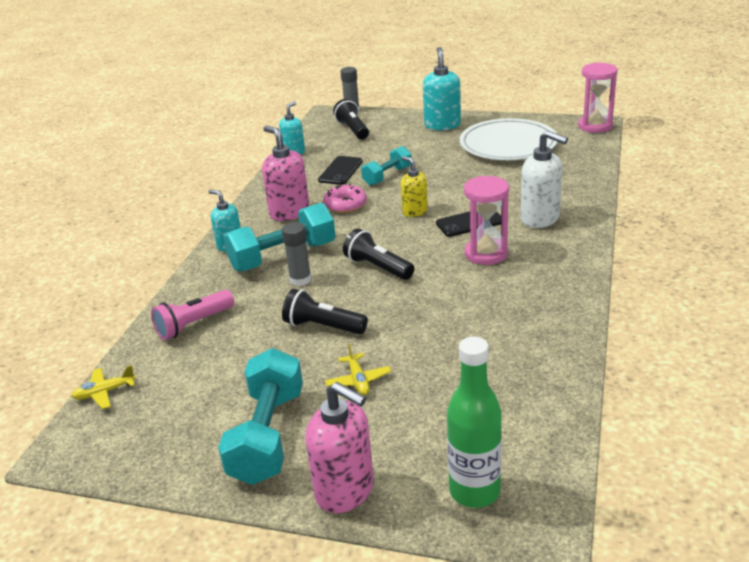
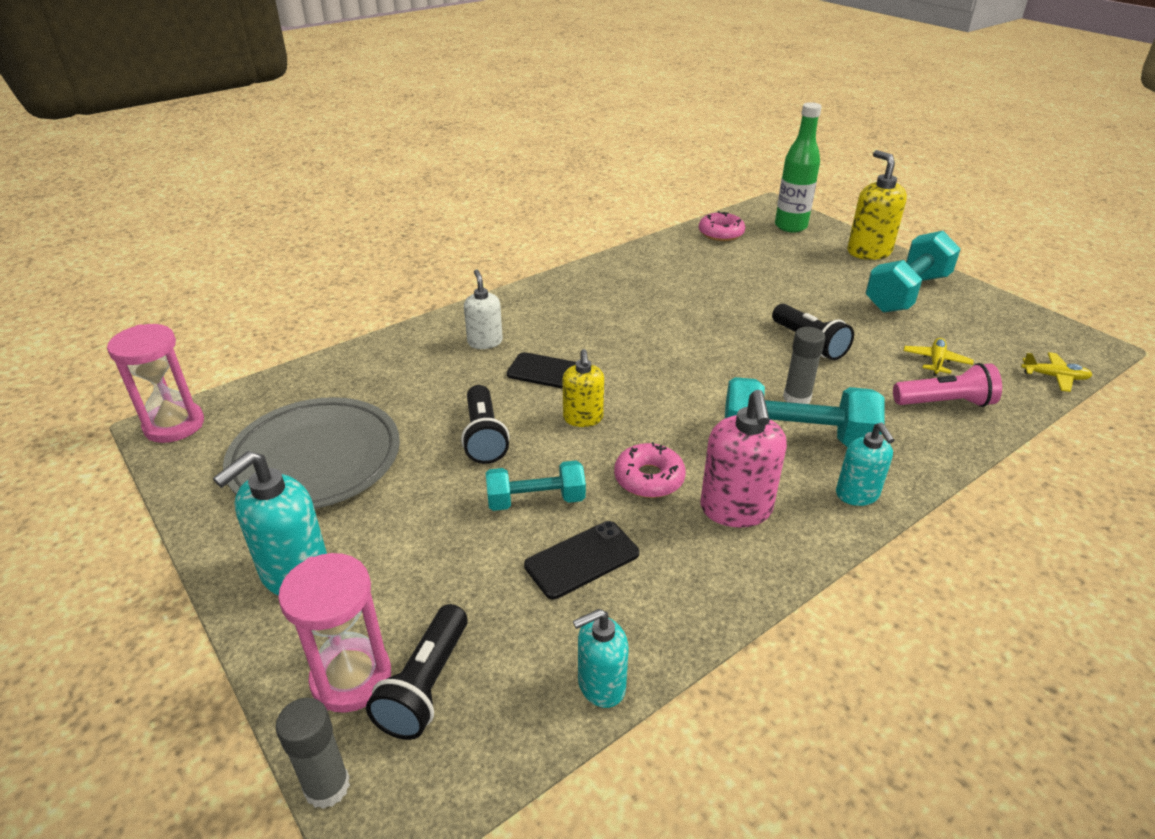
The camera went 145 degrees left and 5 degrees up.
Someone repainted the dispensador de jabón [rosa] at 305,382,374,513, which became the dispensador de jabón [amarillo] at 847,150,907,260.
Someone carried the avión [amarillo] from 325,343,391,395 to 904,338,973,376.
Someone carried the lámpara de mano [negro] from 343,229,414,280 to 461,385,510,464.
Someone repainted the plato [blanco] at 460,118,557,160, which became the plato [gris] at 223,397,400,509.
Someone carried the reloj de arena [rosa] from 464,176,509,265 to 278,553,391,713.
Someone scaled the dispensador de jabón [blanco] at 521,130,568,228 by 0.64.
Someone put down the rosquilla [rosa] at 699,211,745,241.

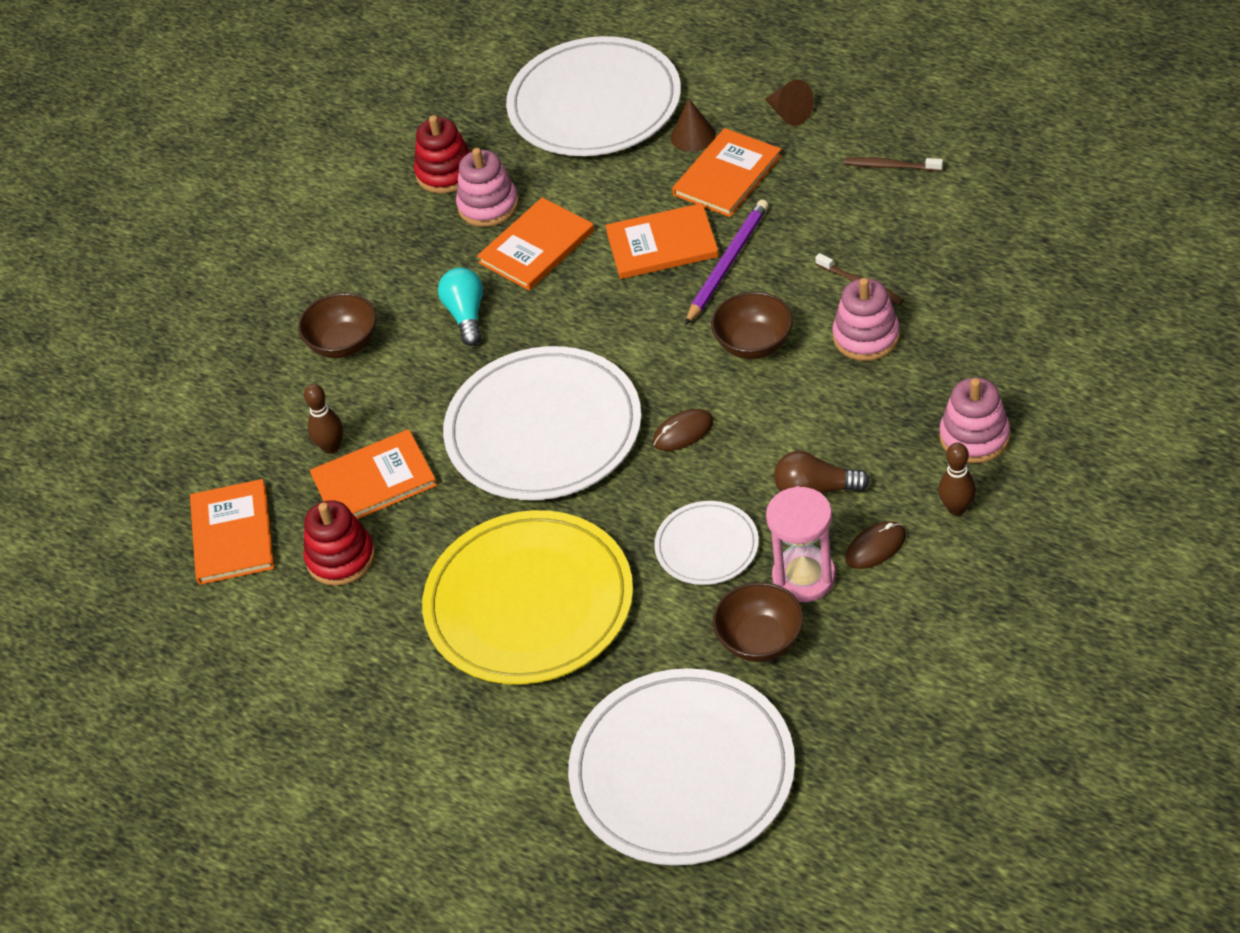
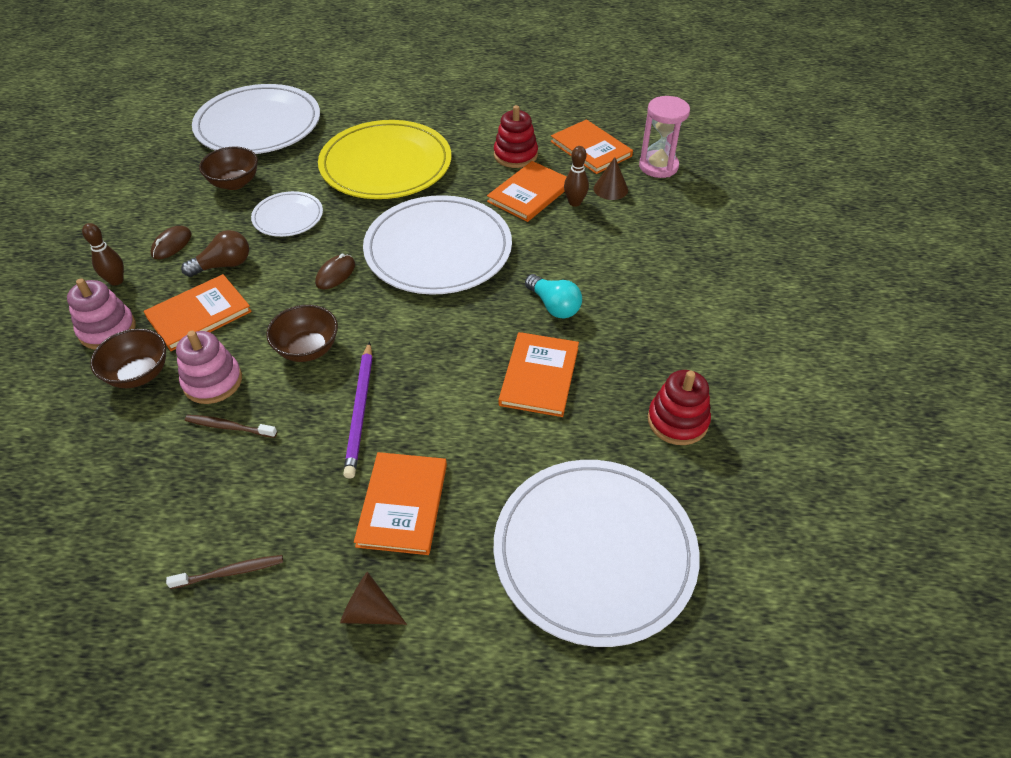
The camera went 145 degrees right and 0 degrees up.
Someone carried the cuenco [marrón] from 298,293,376,358 to 90,328,166,388.
Someone took away the juguete apilable [rosa] at 456,148,519,227.
Someone carried the libro [naranja] from 606,203,719,279 to 143,274,252,351.
Someone carried the cono [marrón] from 671,99,716,152 to 594,157,628,200.
Someone carried the reloj de arena [rosa] from 766,486,836,602 to 639,96,690,178.

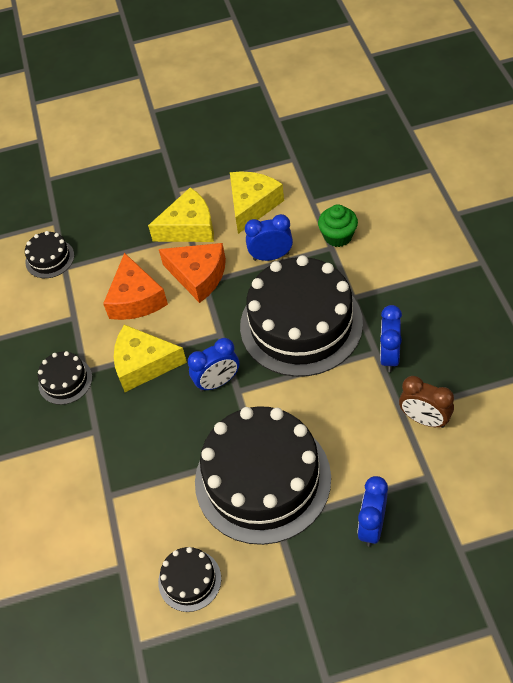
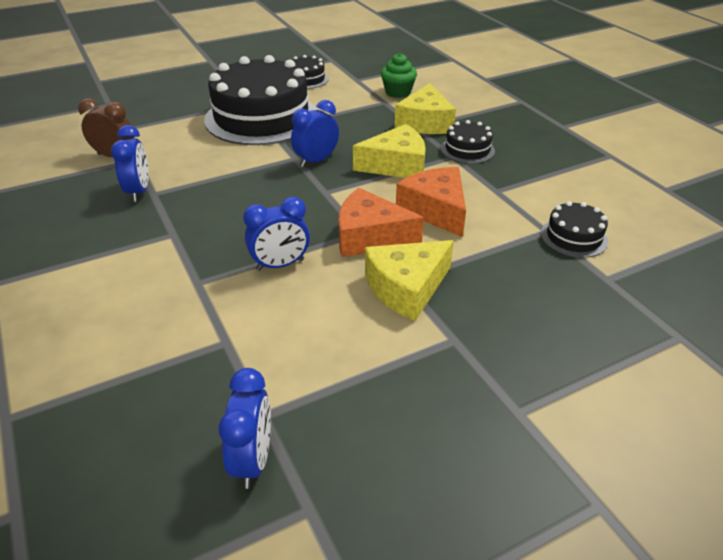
The camera went 160 degrees right and 15 degrees down.
Someone carried the queso [amarillo] from 230,171,284,234 to 395,83,456,134.
Someone took away the tarta [negro] at 240,255,363,377.
Someone carried the magdalena [verde] from 318,205,358,247 to 381,53,417,98.
Someone carried the despertador [azul] from 357,476,388,546 to 218,368,271,489.

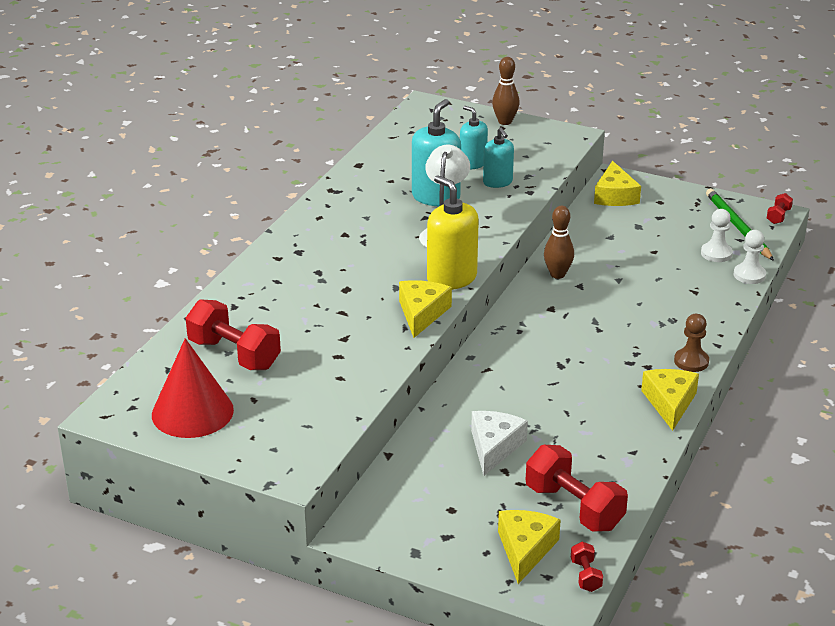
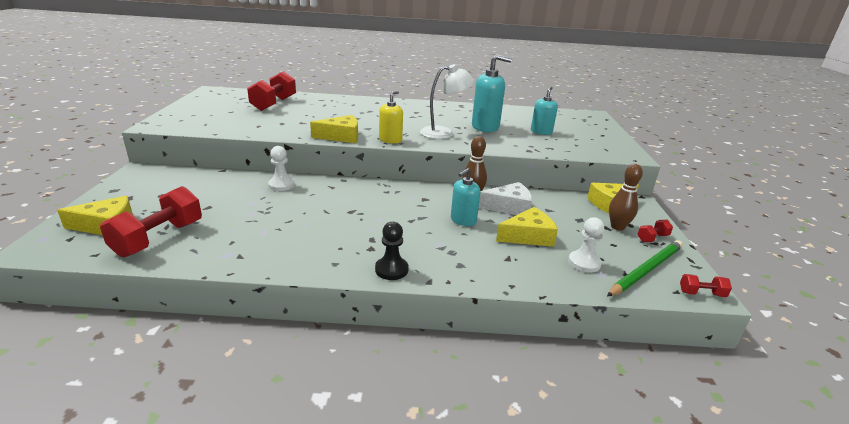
The camera went 65 degrees right and 5 degrees down.
Someone took away the cono [rojo] at 152,338,234,438.
Someone scaled the dispensador de jabón [amarillo] at 427,175,479,290 by 0.63.
Someone carried the queso [blanco] from 471,411,528,476 to 479,182,532,215.
Someone carried the dispensador de jabón [turquesa] from 483,127,514,188 to 451,168,480,226.
Someone carried the bolo [marrón] from 492,57,520,125 to 609,164,643,231.
Someone carried the mancuerna [rojo] from 571,542,603,592 to 637,220,673,242.
Someone carried the queso [amarillo] from 641,369,699,431 to 496,207,558,247.
Someone repainted the peón [marrón] at 674,314,709,372, which became the peón [negro] at 375,222,409,280.
Someone carried the peón [blanco] from 734,230,766,284 to 268,146,295,191.

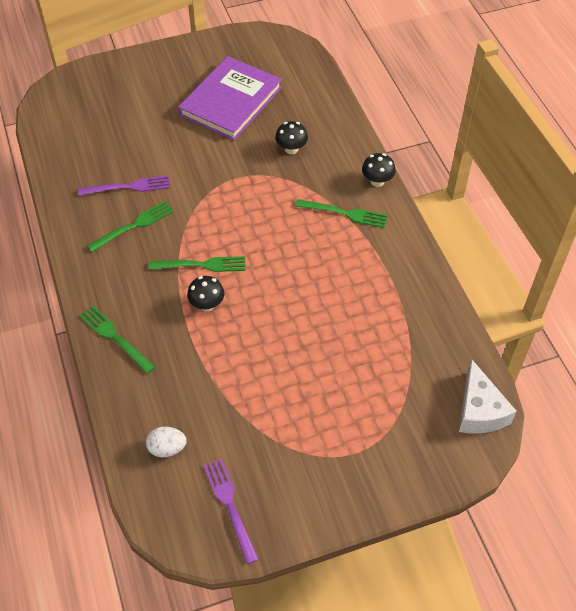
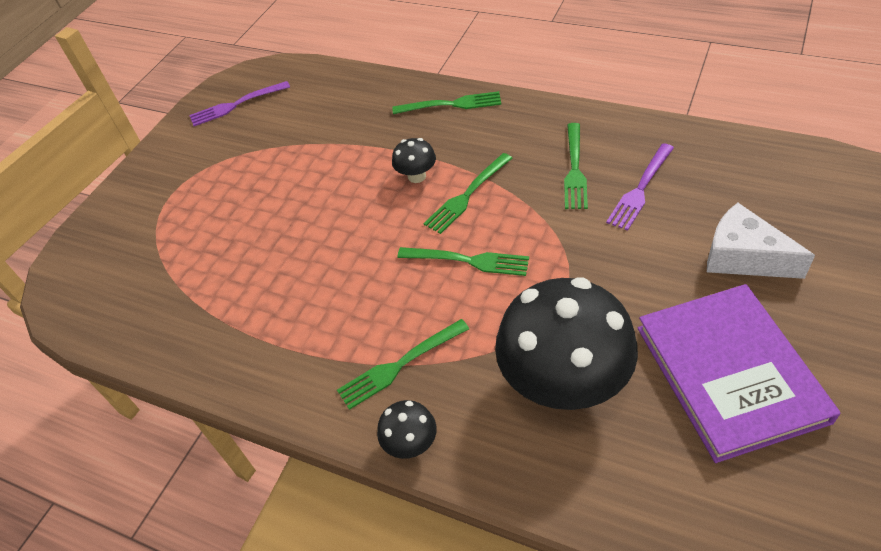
The camera went 140 degrees right and 5 degrees down.
Someone took away the huevo [blanco] at 146,426,187,457.
Someone rotated the tenedor [morado] at 203,458,259,564 by 135 degrees clockwise.
Someone scaled the seta [negro] at 275,121,308,154 by 2.32.
Someone carried the queso [blanco] from 459,359,517,434 to 707,203,815,279.
Someone put down the tenedor [verde] at 397,247,529,276.

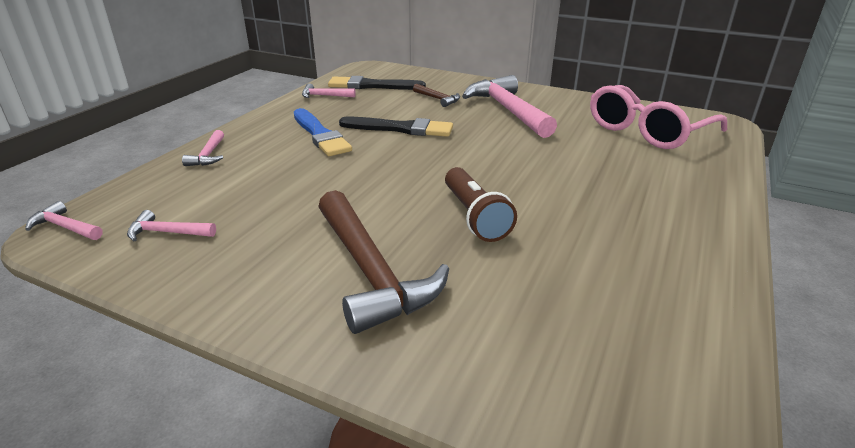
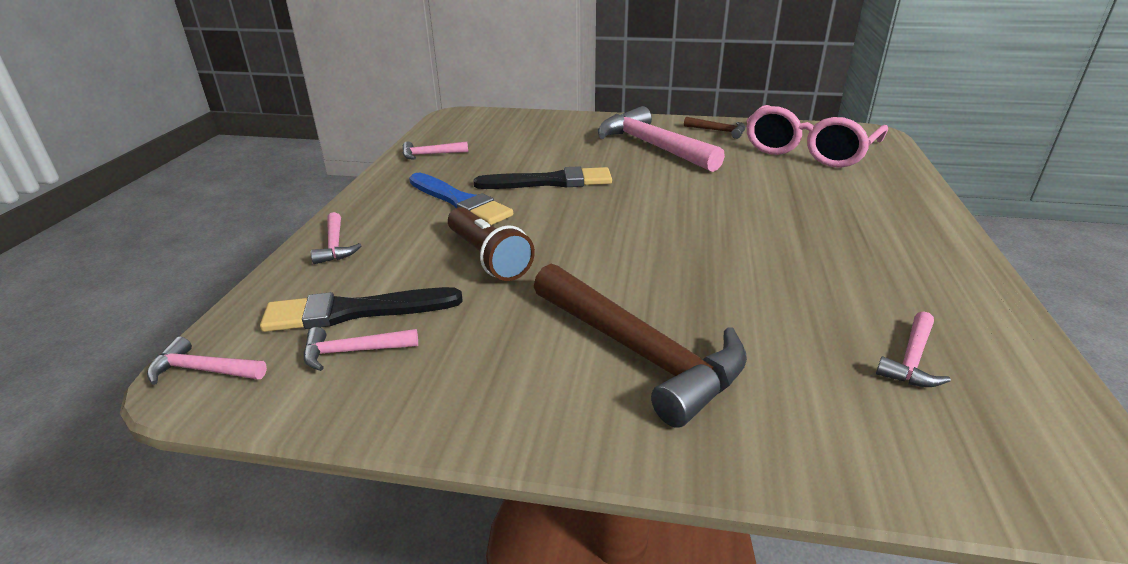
The camera went 15 degrees left and 0 degrees up.
Someone carried the pincel [negro] from 328,76,426,90 to 260,287,463,332.
Someone carried the martillo [marrón] from 413,84,460,107 to 684,117,745,139.
Someone carried the lámpara de mano [marrón] from 445,167,517,242 to 448,207,535,281.
Someone put down the martillo [rosa] at 876,311,951,387.

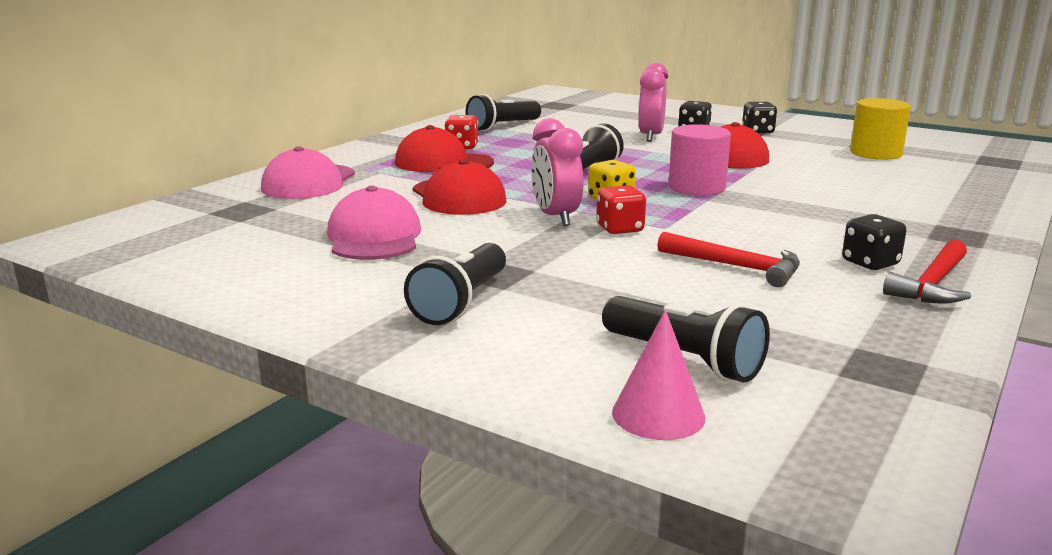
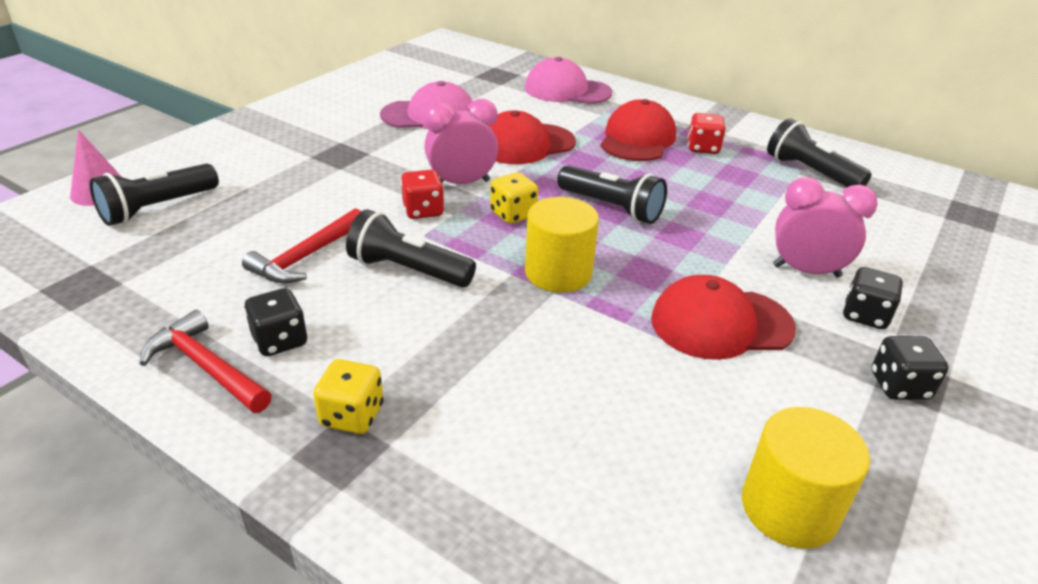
The camera went 90 degrees right and 15 degrees up.
Someone carried the lámpara de mano [negro] from 404,243,506,325 to 346,209,476,287.
Someone repainted the cilindro [rosa] at 669,124,731,196, which became the cilindro [amarillo] at 525,197,599,293.
Someone put down the dado [amarillo] at 313,359,383,434.

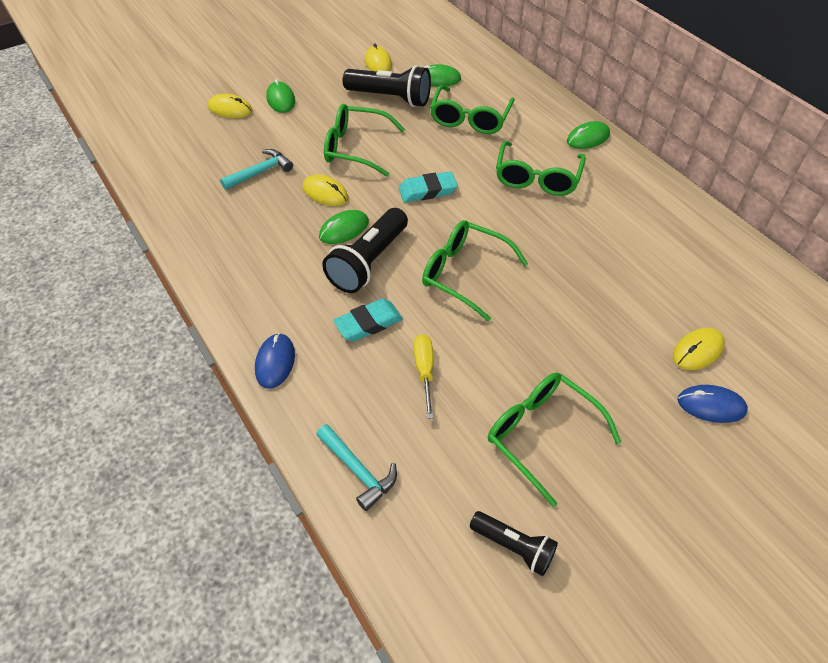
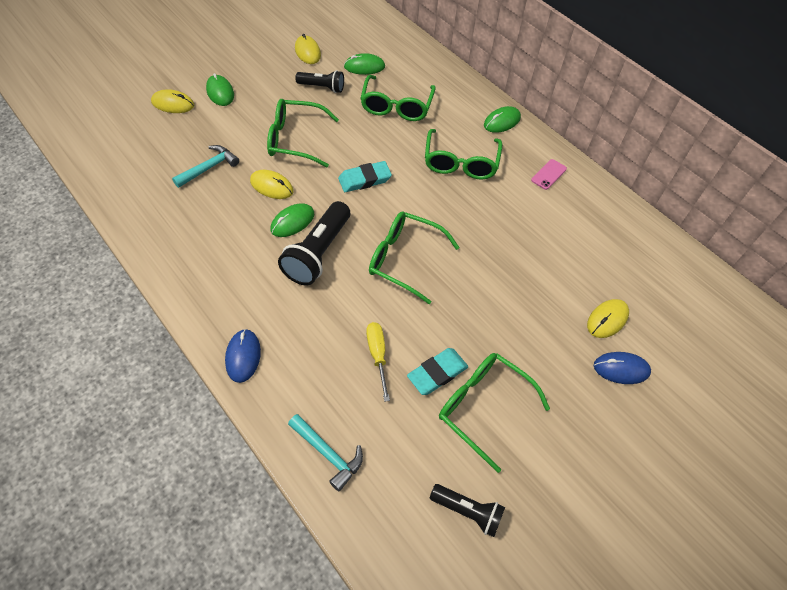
The camera went 10 degrees left and 5 degrees up.
Someone carried the goma de borrar [turquesa] from 333,298,403,342 to 407,348,468,395.
Someone scaled the lámpara de mano [negro] at 343,65,431,107 by 0.60.
Someone put down the móvil [rosa] at 531,159,567,190.

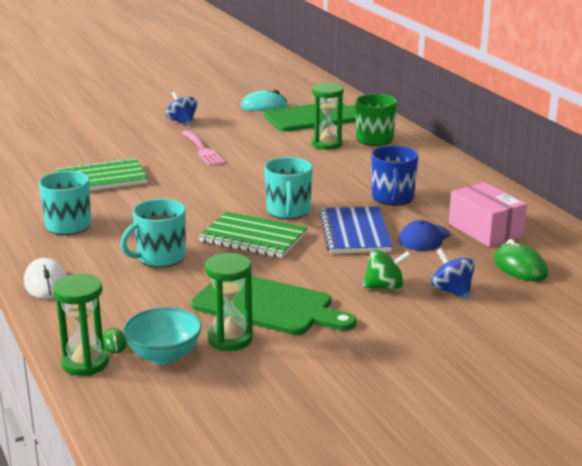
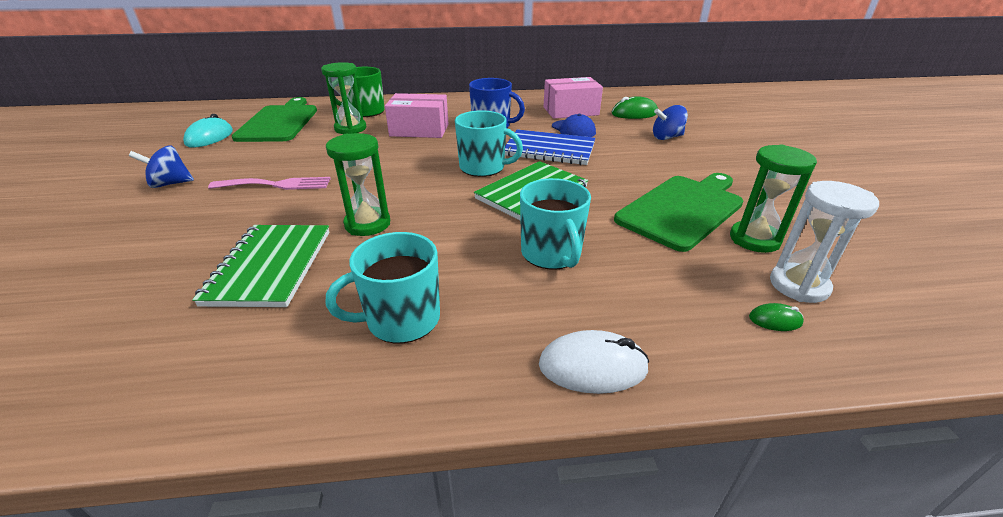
The camera went 70 degrees left and 10 degrees up.
Someone carried the reloj de arena [verde] from 53,274,109,376 to 326,133,390,236.
Someone swapped the cuenco [turquesa] at 123,307,202,365 for the reloj de arena [blanco] at 770,181,879,303.
Someone took away the peonza [verde] at 362,250,411,290.
Someone put down the caja [rosa] at 385,93,449,138.

